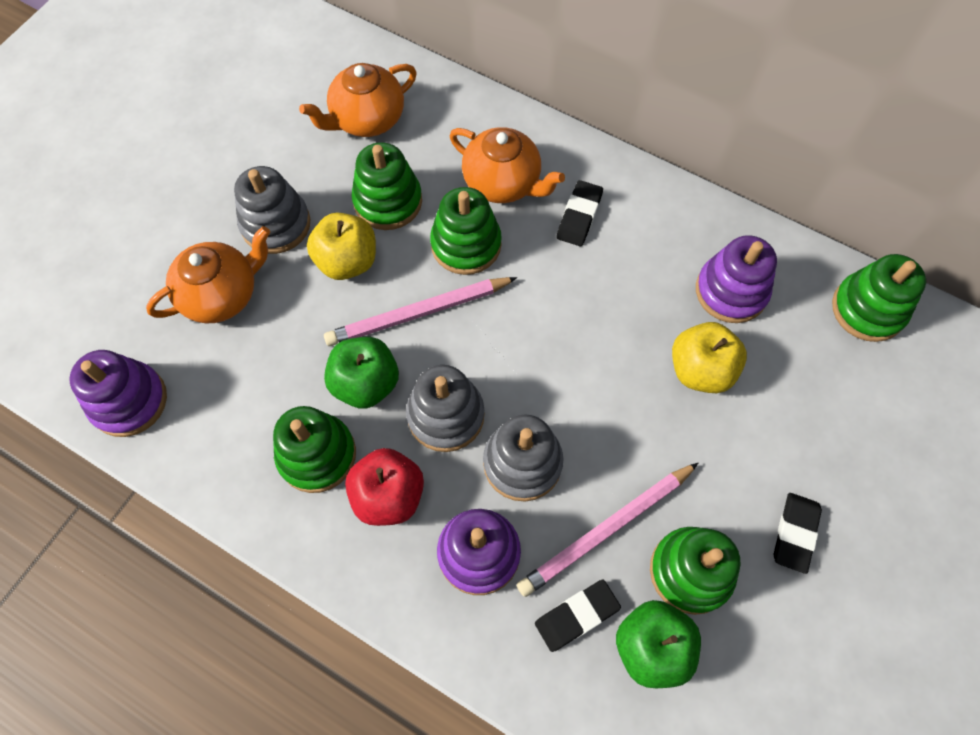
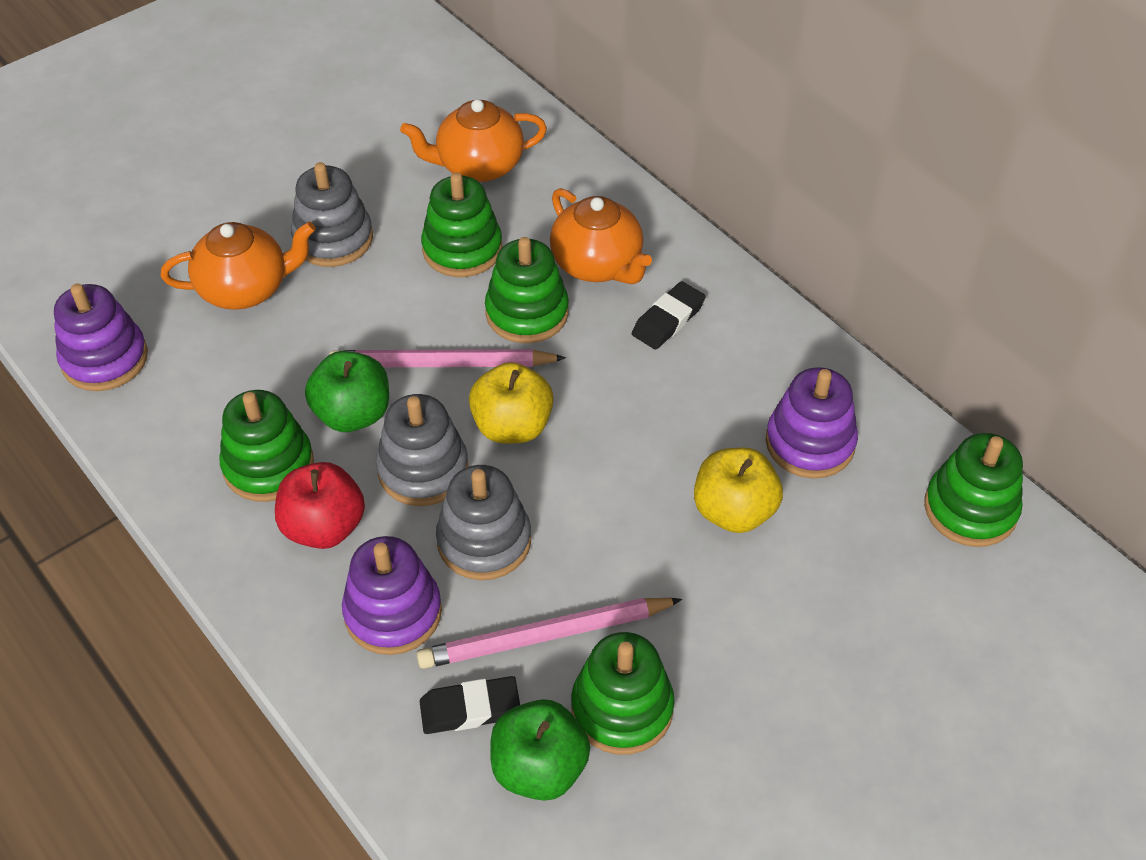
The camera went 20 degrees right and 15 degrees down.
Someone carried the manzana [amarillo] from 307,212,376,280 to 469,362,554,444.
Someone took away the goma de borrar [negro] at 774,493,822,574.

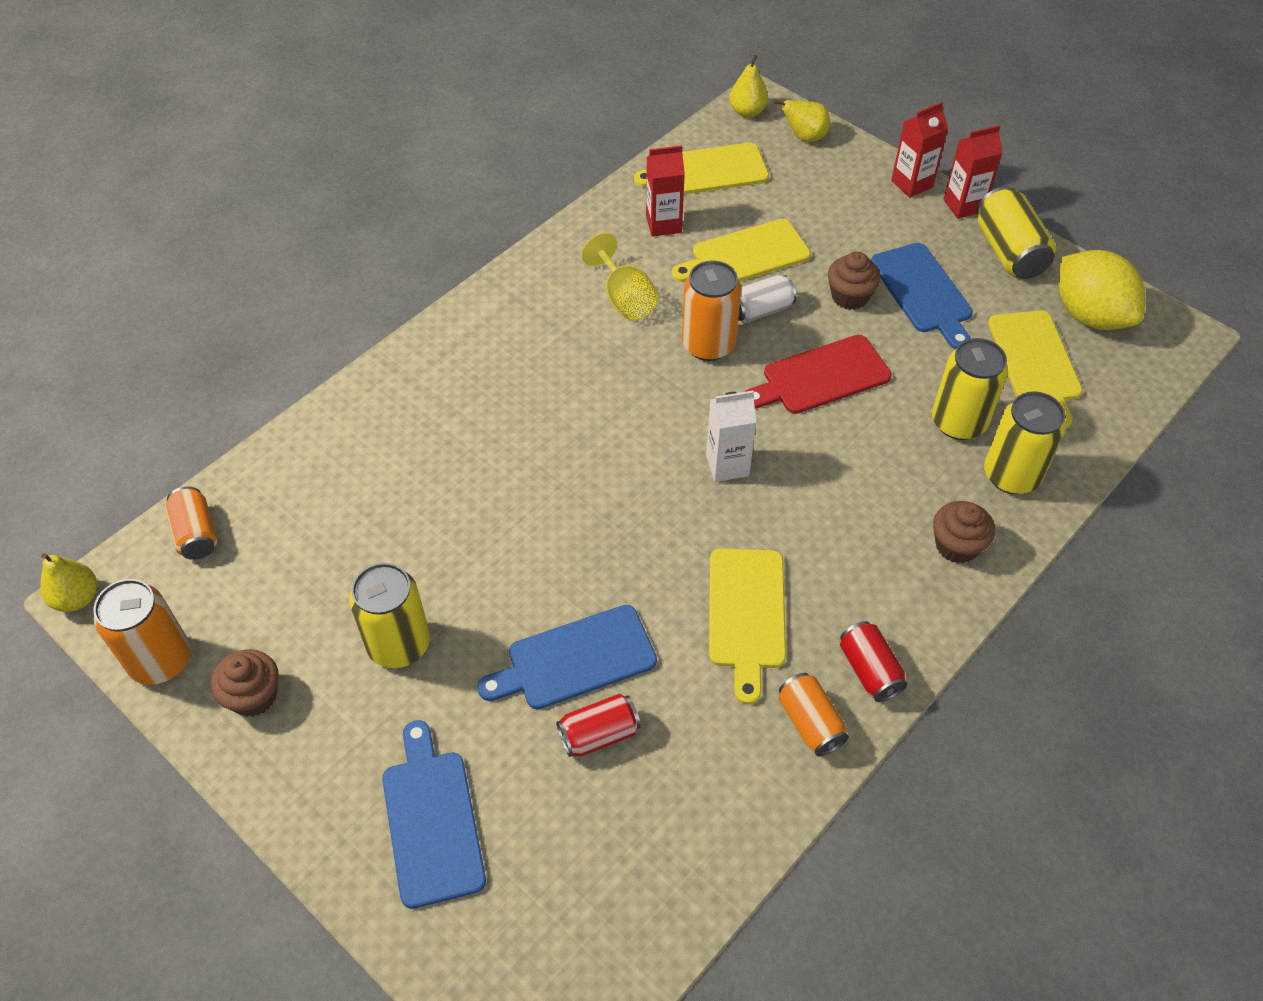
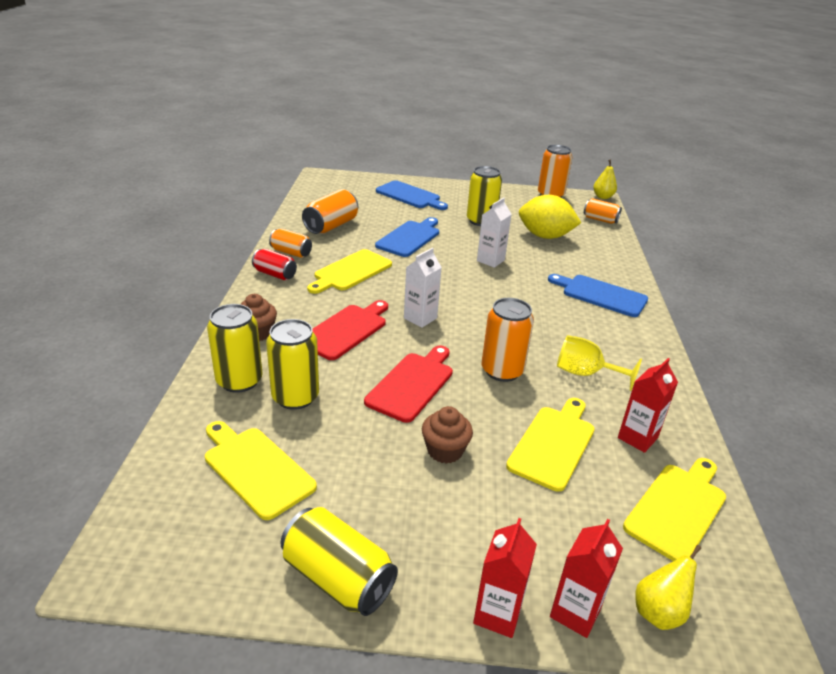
The camera went 140 degrees right and 20 degrees down.
Someone took away the magdalena [marrón] at 211,649,279,717.
Someone took away the lata [rojo] at 556,694,641,757.
Someone rotated the tabla de cortar [amarillo] at 709,548,786,705 by 105 degrees counterclockwise.
Someone took away the pera [amarillo] at 729,55,768,118.
Someone took away the lata [blanco] at 738,275,796,323.
Someone carried the tabla de cortar [azul] from 871,243,973,349 to 548,274,648,317.
Someone carried the cartón de leche [rojo] from 943,125,1002,219 to 550,519,623,638.
Someone carried the limón [amarillo] from 1059,250,1145,330 to 519,195,581,239.
Someone put down the lata [naranja] at 302,189,358,234.
Someone put down the tabla de cortar [rojo] at 313,300,388,360.
Someone put down the cartón de leche [blanco] at 477,198,512,268.

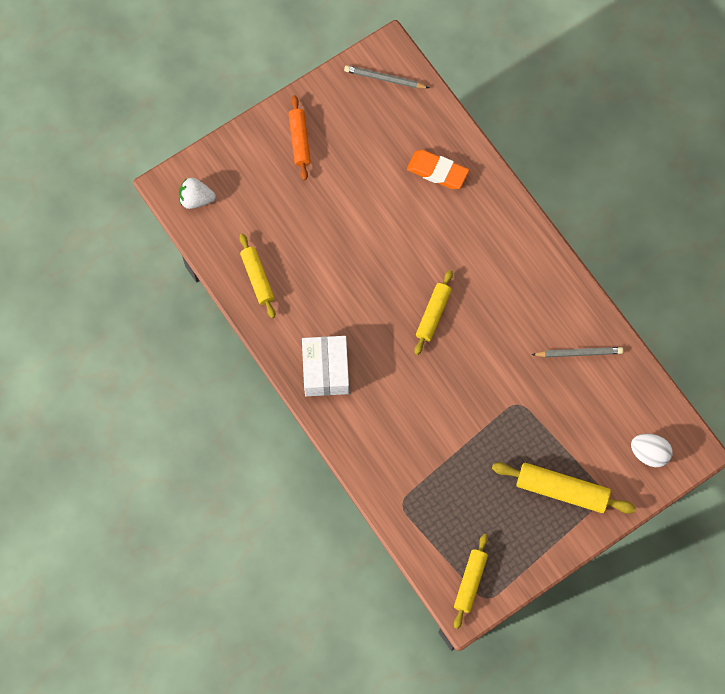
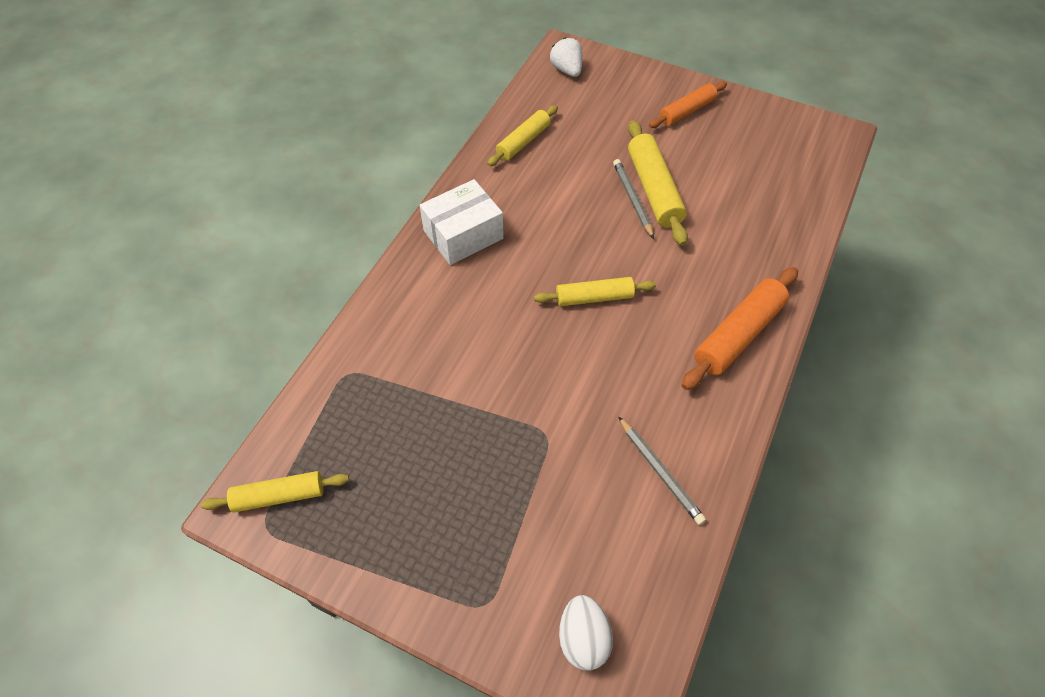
The camera went 60 degrees right and 15 degrees down.
Someone carried the lápiz [gris] from 344,65,429,88 to 613,159,654,239.
Someone took away the goma de borrar [naranja] at 407,150,469,189.
Someone carried the rodillo [amarillo] from 492,462,636,514 to 628,120,688,246.
Someone put down the rodillo [naranja] at 682,267,798,390.

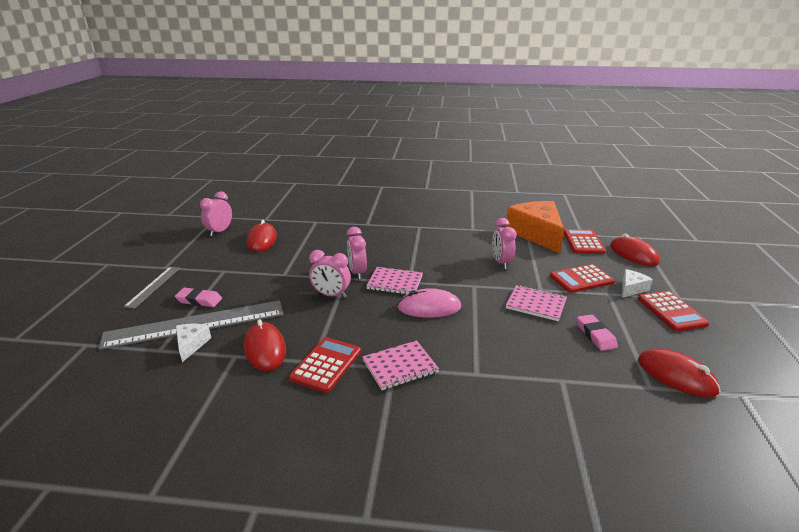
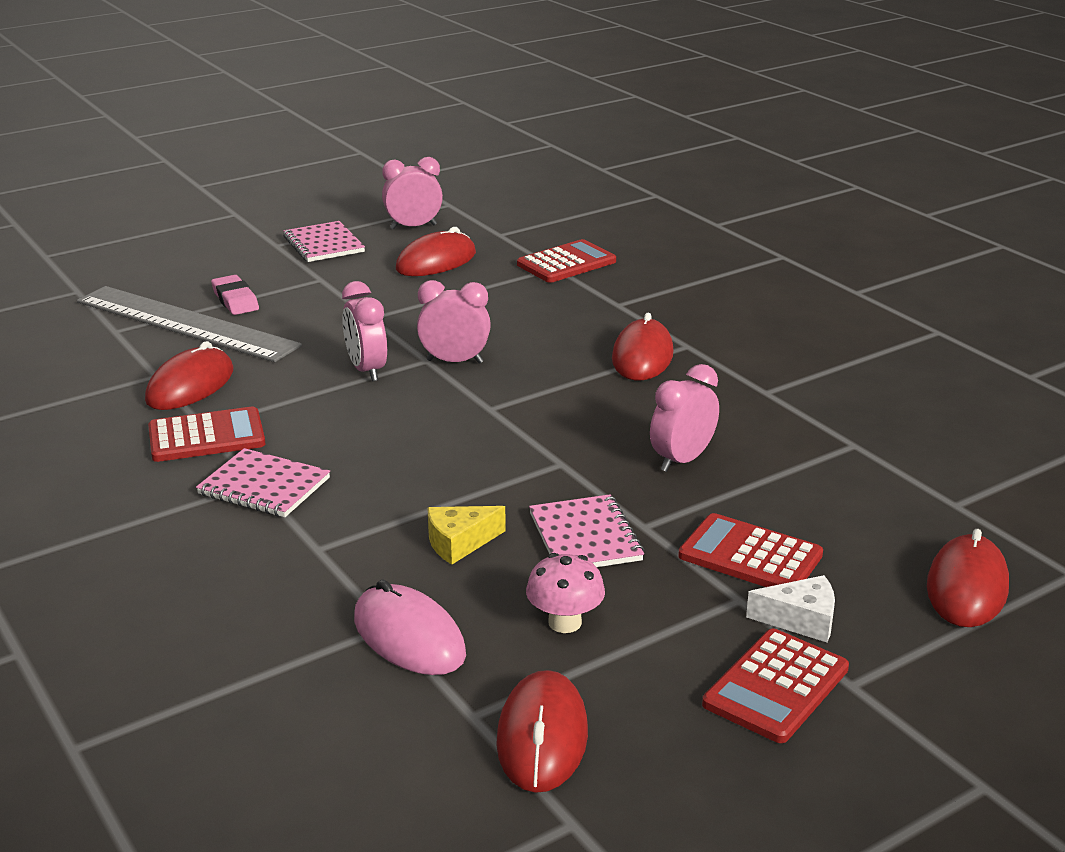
The camera went 50 degrees right and 0 degrees up.
Someone took away the regla [gris] at 123,267,180,309.
Someone took away the queso [blanco] at 176,324,211,362.
Someone rotated the despertador [rosa] at 347,227,367,279 by 60 degrees clockwise.
Someone carried the cuaderno [rosa] from 366,267,423,294 to 283,221,365,262.
Someone carried the ratón [rosa] from 397,288,461,318 to 354,579,466,675.
Someone took away the queso [naranja] at 506,201,564,253.
Someone carried the calculadora [rojo] from 564,229,606,254 to 517,239,616,283.
Someone swapped the goma de borrar [rosa] at 577,314,618,351 for the seta [rosa] at 526,553,605,633.
Someone put down the queso [amarillo] at 427,506,506,564.
Someone put down the ratón [rojo] at 612,312,674,380.

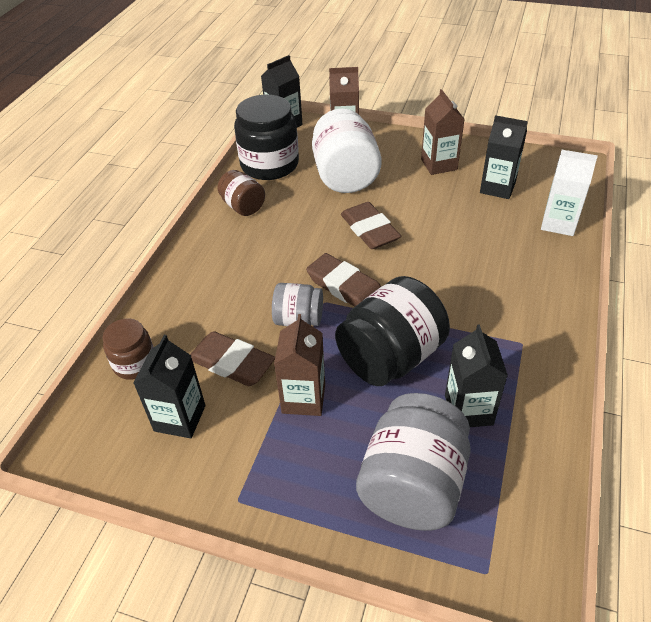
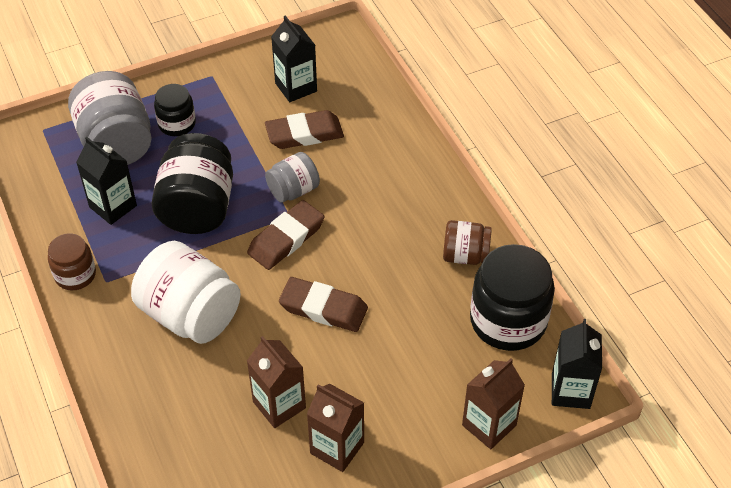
The camera went 135 degrees right and 5 degrees up.
Someone carried the tarro [marrón] from 103,318,153,380 to 48,233,96,290.
Someone carried the cartón de leche [marrón] from 274,314,325,416 to 247,336,306,428.
Someone rotated the goma de borrar [marrón] at 306,253,381,307 by 45 degrees counterclockwise.
Someone carried the tarro [blanco] from 312,108,382,193 to 131,241,241,344.
Someone took away the cartón de leche [negro] at 480,115,528,199.
Someone took away the cartón de leche [blanco] at 541,150,598,236.
Someone put down the tarro [negro] at 154,84,196,136.

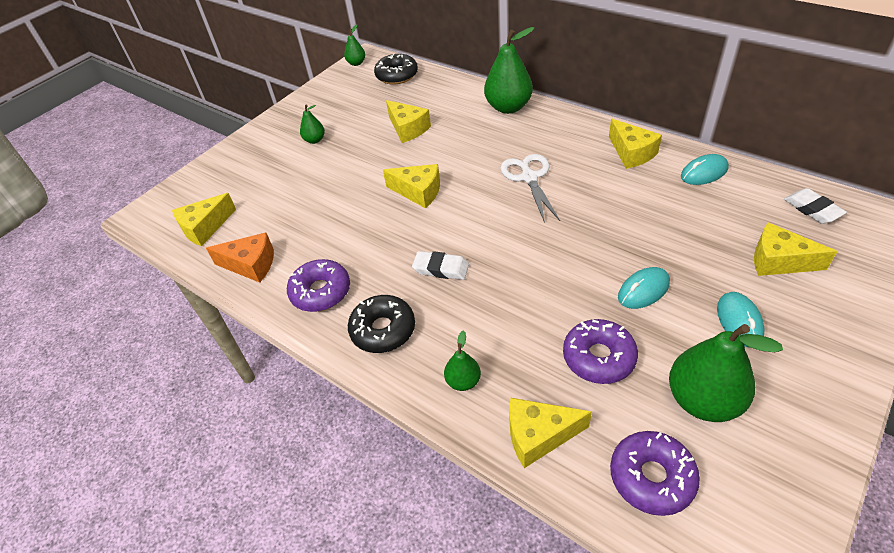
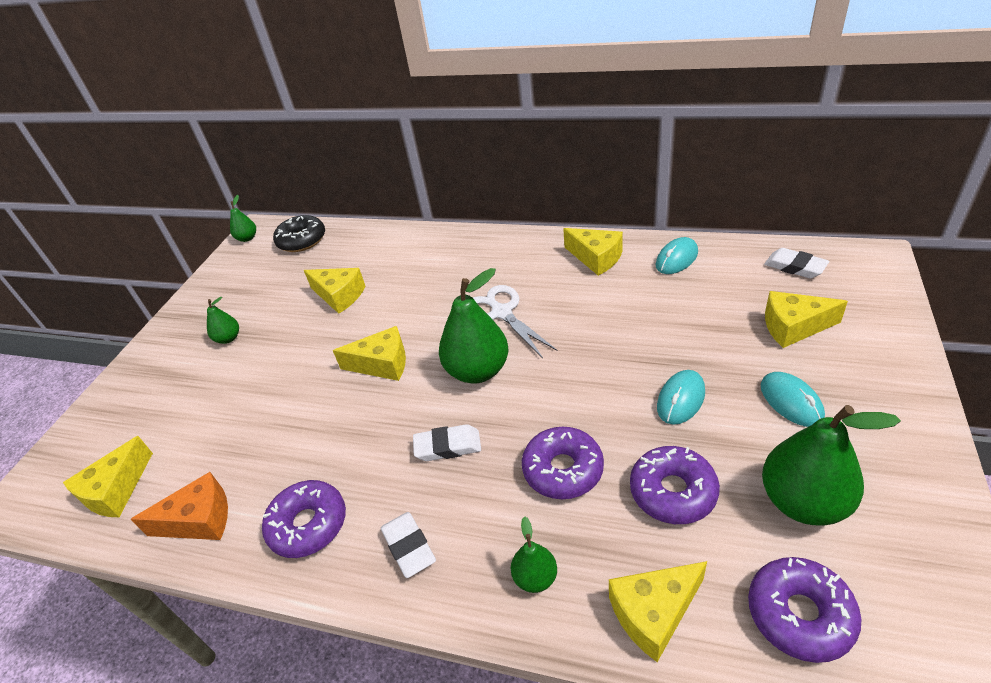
The camera went 20 degrees left and 5 degrees down.
Someone swapped the rosquilla [negro] at 348,295,415,353 for the goma de borrar [blanco] at 381,512,436,578.
Someone carried the pera [verde] from 484,27,534,114 to 439,268,508,384.
Someone put down the rosquilla [morado] at 522,427,604,499.

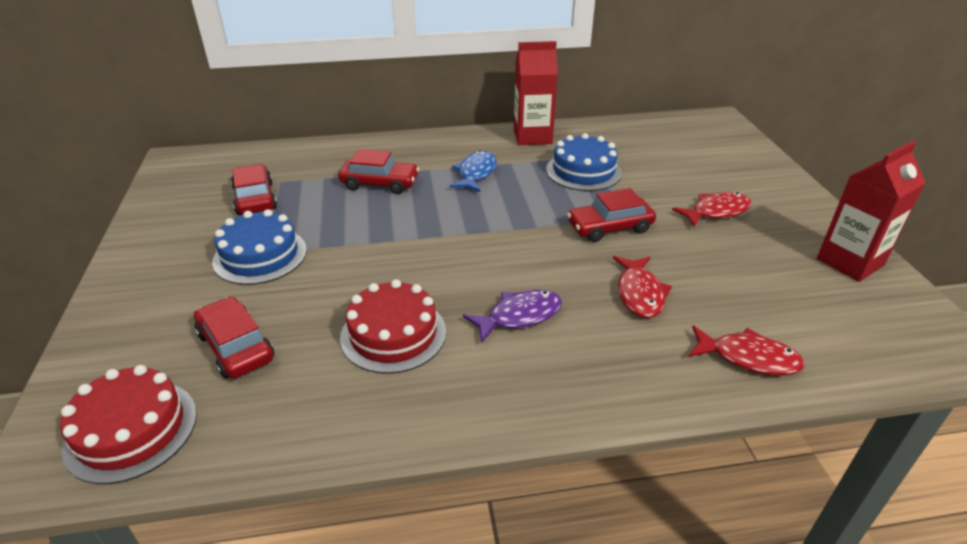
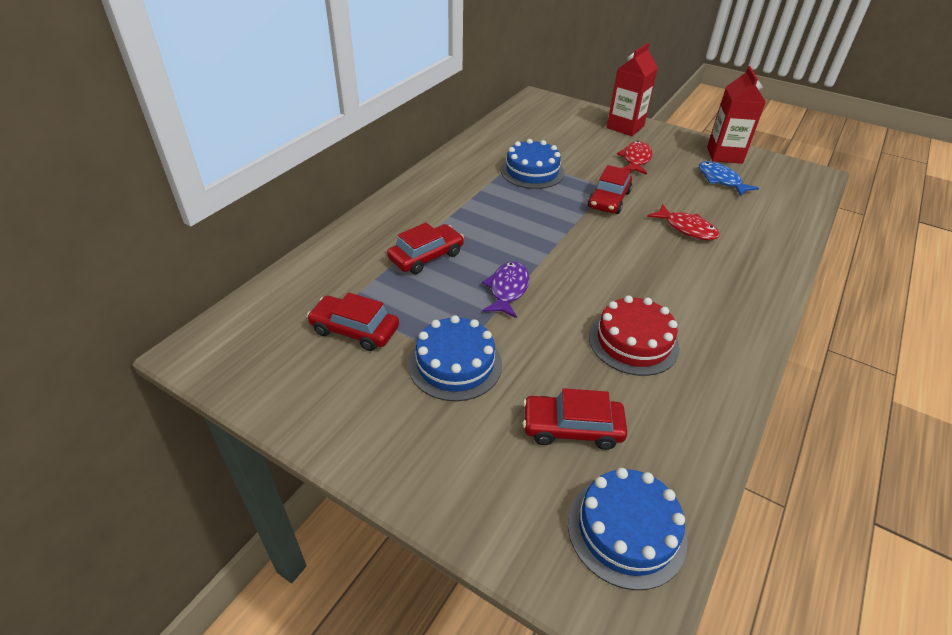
The camera went 50 degrees left and 5 degrees up.
Someone repainted the tarta [rojo] at 60,365,197,484, which became the tarta [azul] at 568,468,688,590.
Someone carried the pez [azul] from 449,151,497,192 to 699,161,759,196.
Someone carried the pez [morado] from 463,289,562,343 to 482,261,530,318.
Someone carried the cartón de leche [rojo] from 514,41,558,145 to 607,43,658,136.
Someone took away the pez [rojo] at 689,325,805,376.

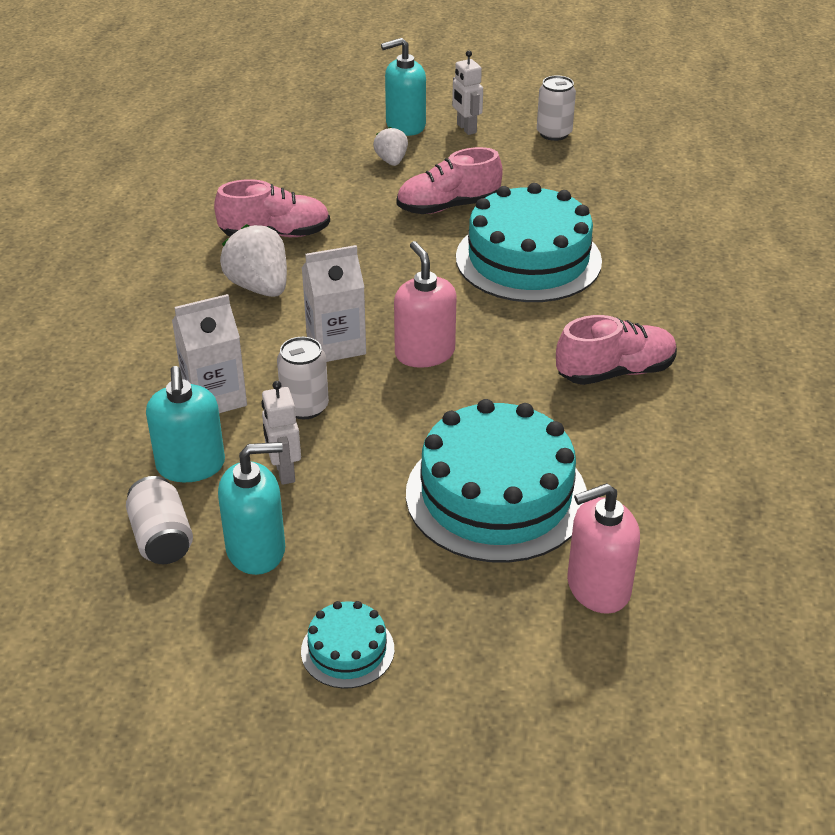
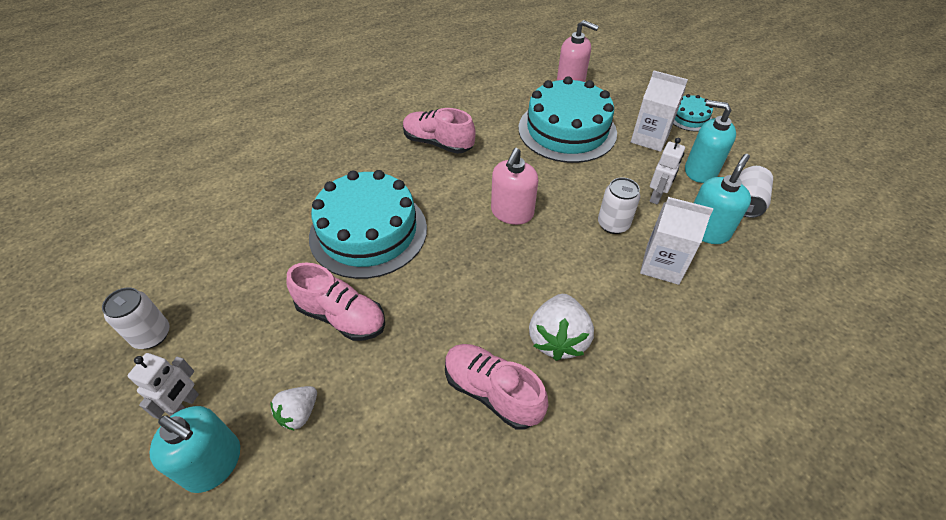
The camera went 135 degrees left and 10 degrees up.
Someone carried the cartón de leche [blanco] from 302,245,366,362 to 631,71,688,152.

